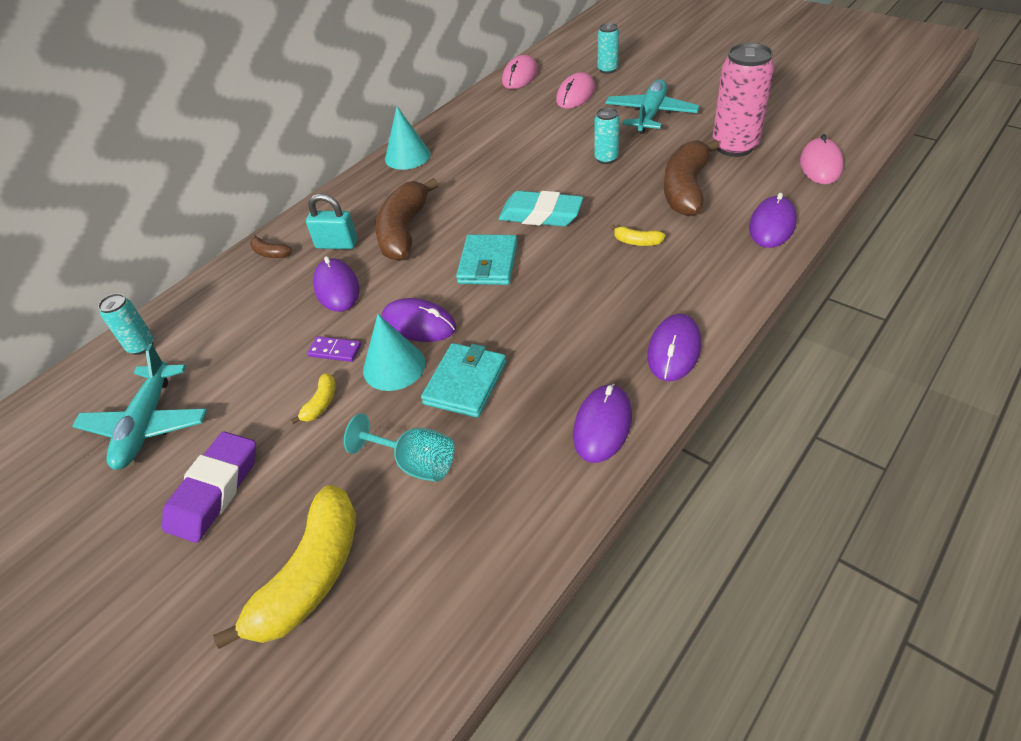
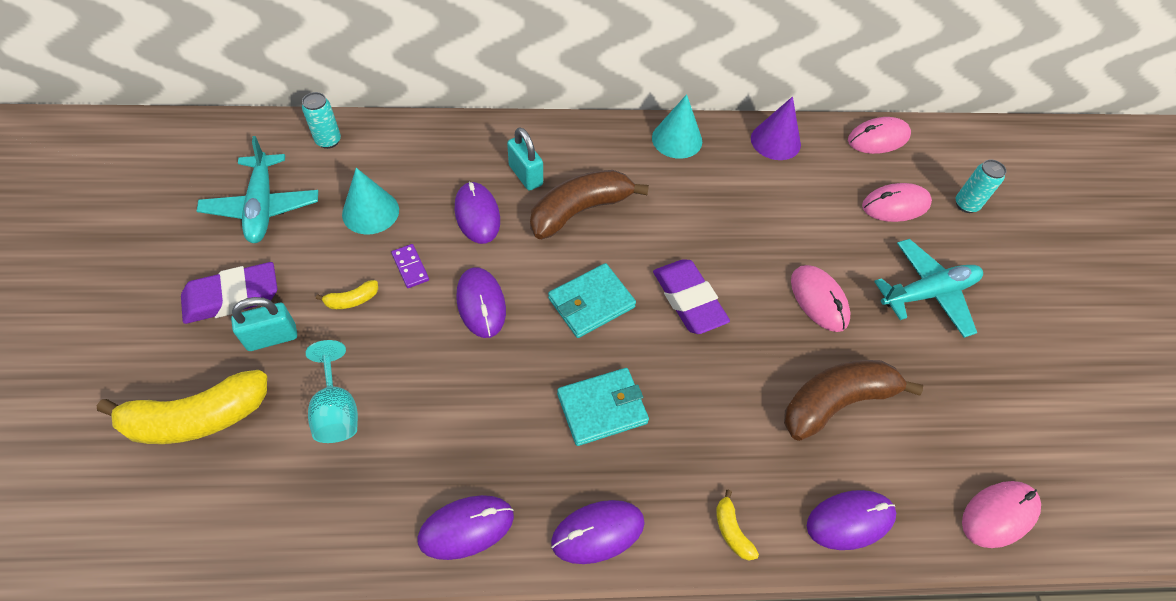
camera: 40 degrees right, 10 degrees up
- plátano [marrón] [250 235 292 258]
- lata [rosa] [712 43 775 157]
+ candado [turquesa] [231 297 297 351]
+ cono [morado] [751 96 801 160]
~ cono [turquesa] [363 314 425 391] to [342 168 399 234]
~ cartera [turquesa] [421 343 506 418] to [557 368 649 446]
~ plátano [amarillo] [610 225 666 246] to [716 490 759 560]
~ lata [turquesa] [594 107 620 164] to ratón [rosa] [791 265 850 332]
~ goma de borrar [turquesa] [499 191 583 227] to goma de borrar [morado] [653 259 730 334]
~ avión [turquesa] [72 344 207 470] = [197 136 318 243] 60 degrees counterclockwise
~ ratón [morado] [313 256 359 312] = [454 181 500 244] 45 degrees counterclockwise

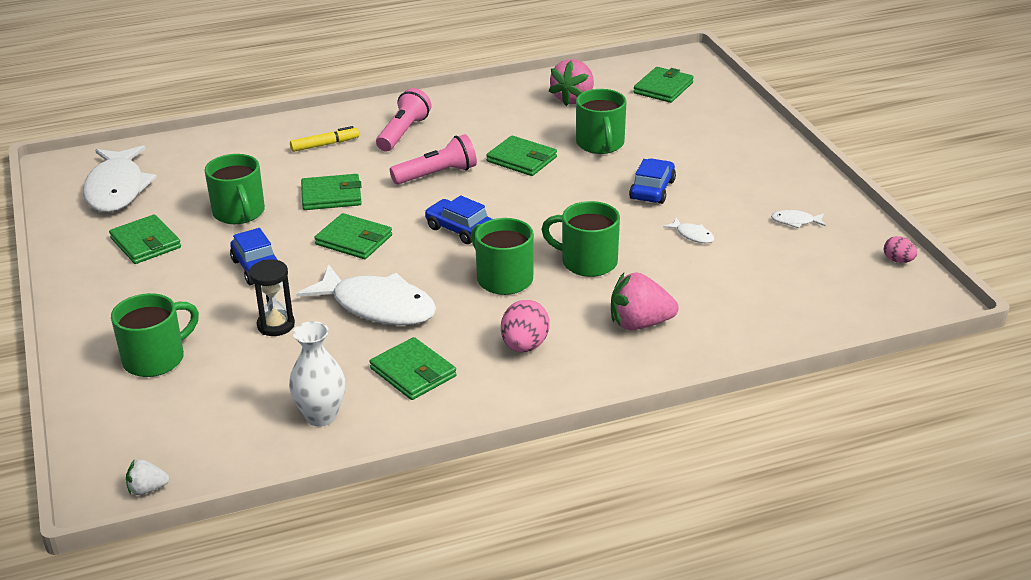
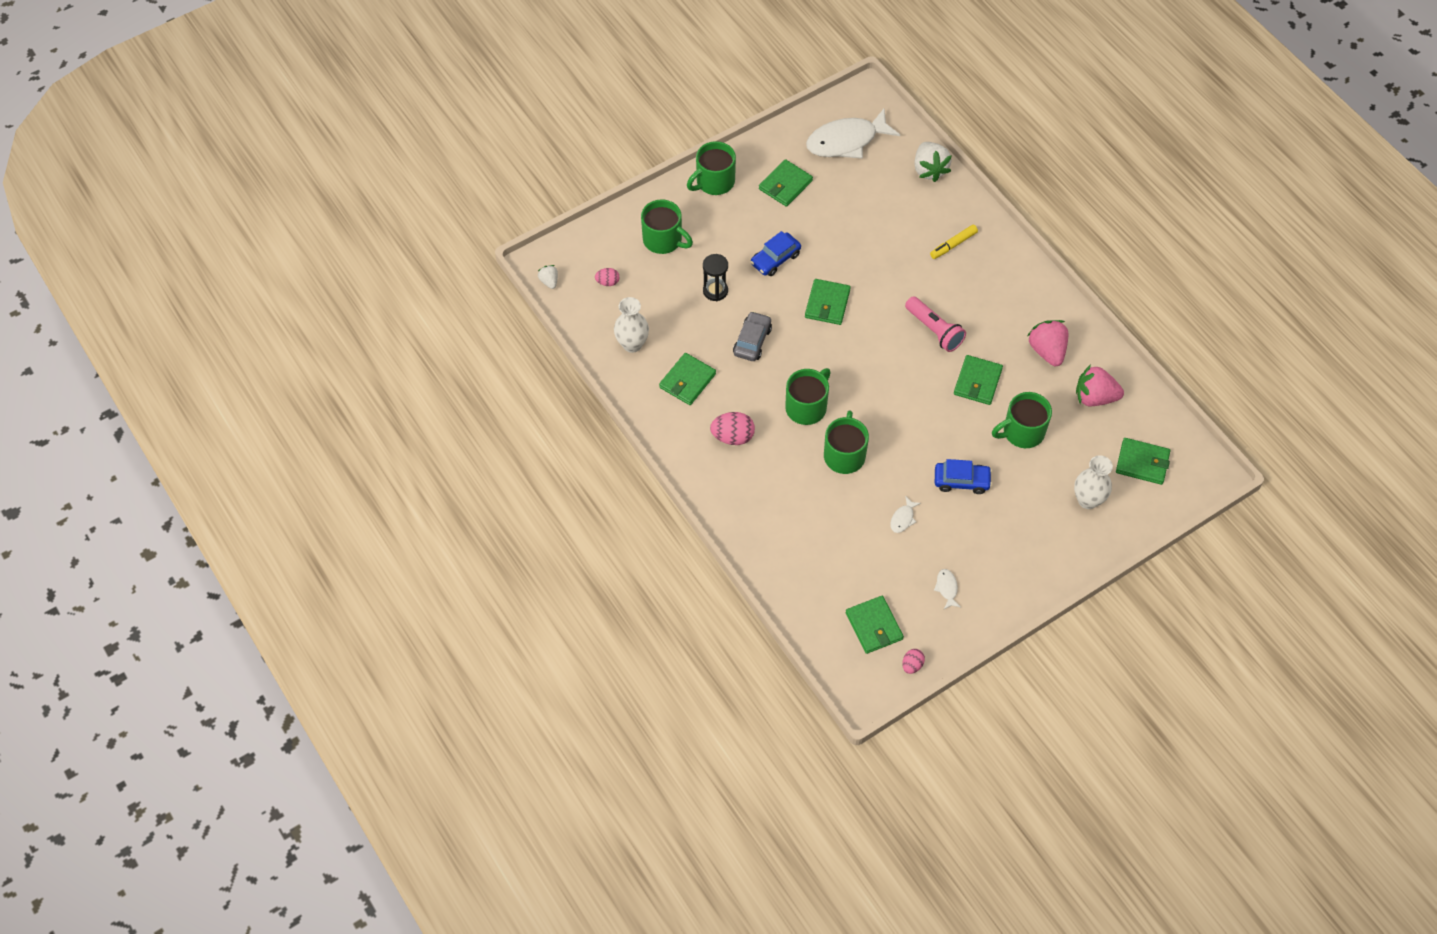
camera: 75 degrees right, 25 degrees up
- lámpara de mano [rosa] [376 88 431 151]
- coche [azul] [425 195 492 244]
+ huevo [rosa] [595 268 620 286]
+ fresa [blanco] [914 142 952 182]
+ florero [blanco] [1074 455 1113 509]
~ taza [verde] [204 154 265 224] to [687 141 736 195]
~ cartera [verde] [301 174 362 210] to [845 596 904 654]
~ fresa [rosa] [611 272 679 330] to [1027 320 1068 366]
~ pez [blanco] [296 264 436 325] to coche [gris] [733 311 772 361]
~ rotulador [amarillo] [290 126 359 152] = [930 225 978 259] 90 degrees clockwise

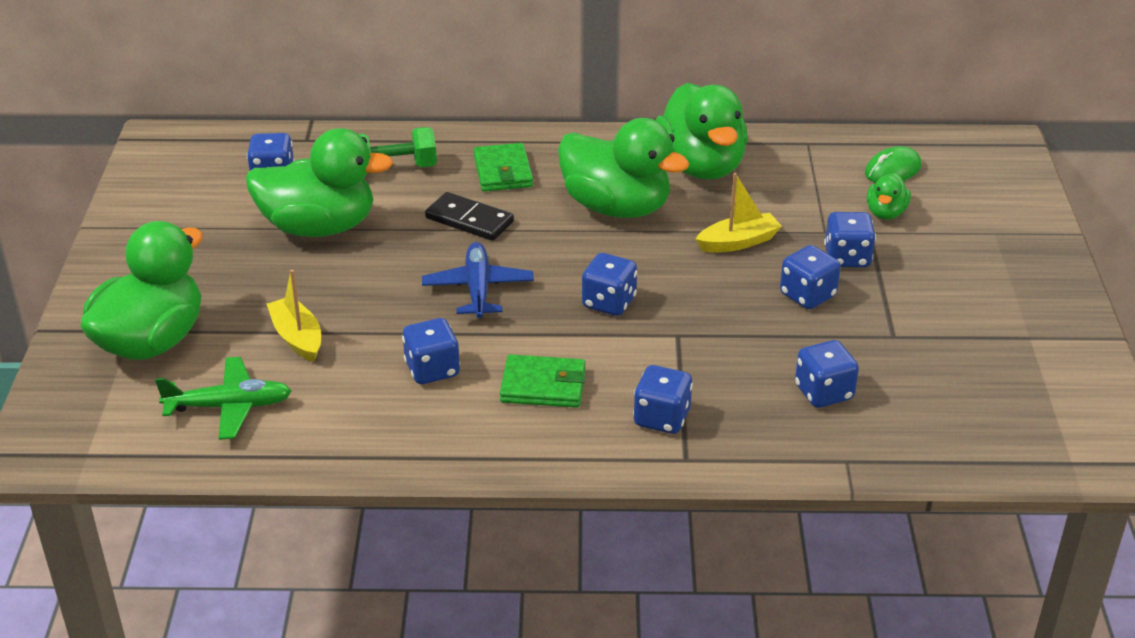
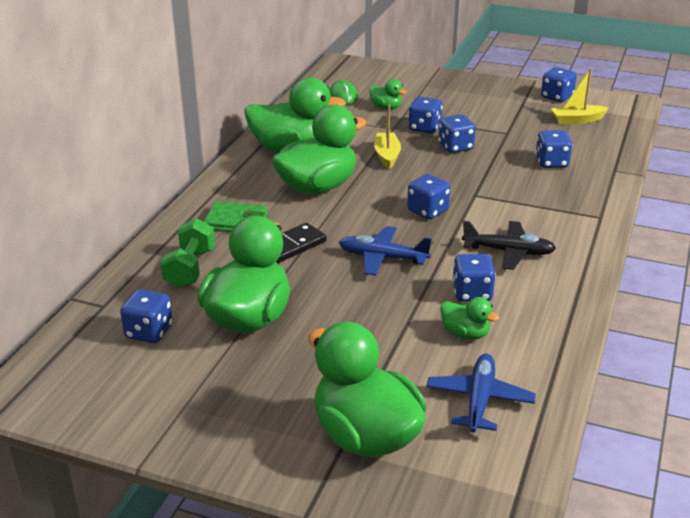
camera: 70 degrees left, 5 degrees down
+ pato [verde] [440 297 500 340]
~ barco [amarillo] [267 269 321 362] to [551 68 609 124]
~ dado [azul] [633 365 693 434] to [541 67 577 102]
~ cartera [verde] [500 354 586 408] to avión [negro] [462 220 556 270]
~ avión [verde] [155 357 291 440] to avión [azul] [426 354 536 433]

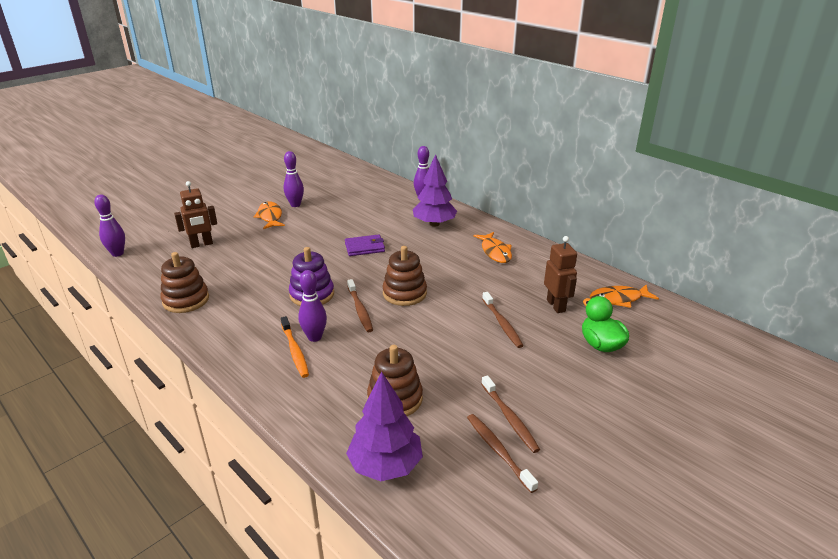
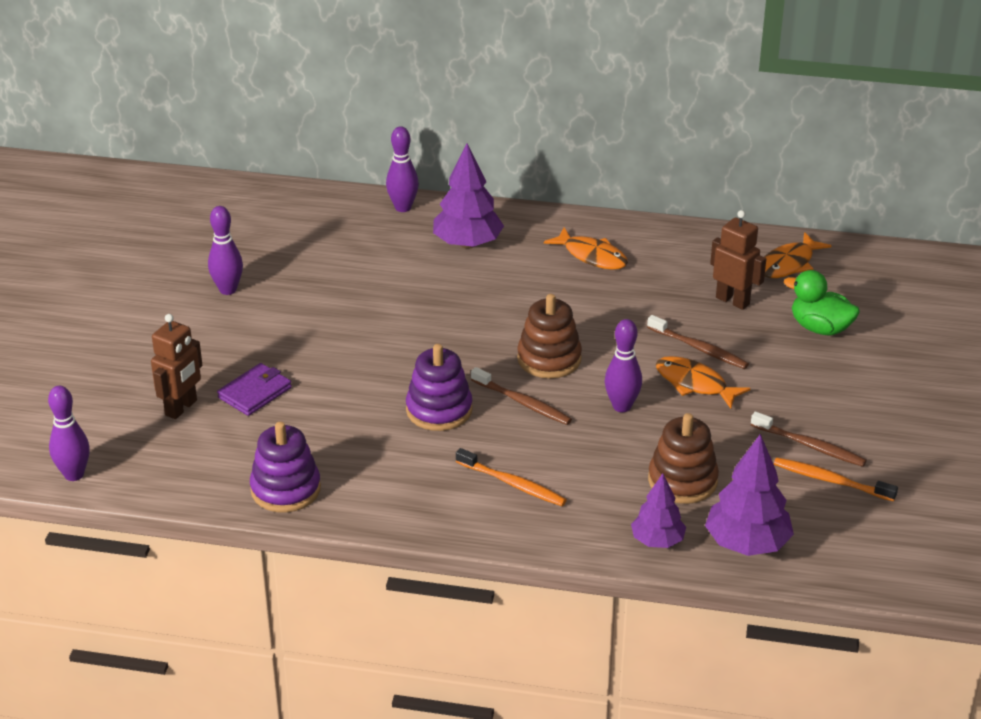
camera: 35 degrees left, 5 degrees up
+ árbol [morado] [631 473 686 548]
~ pez [naranja] [253 202 285 229] to [656 356 751 409]
~ bolo [morado] [298 270 327 342] to [605 319 642 412]
~ cartera [morado] [345 234 385 256] to [217 363 292 416]
~ juguete apilable [marrón] [160 252 209 313] to juguete apilable [morado] [250 422 321 513]
~ cepillo de dientes [marrón] [467 414 538 493] to cepillo de dientes [naranja] [774 458 898 502]

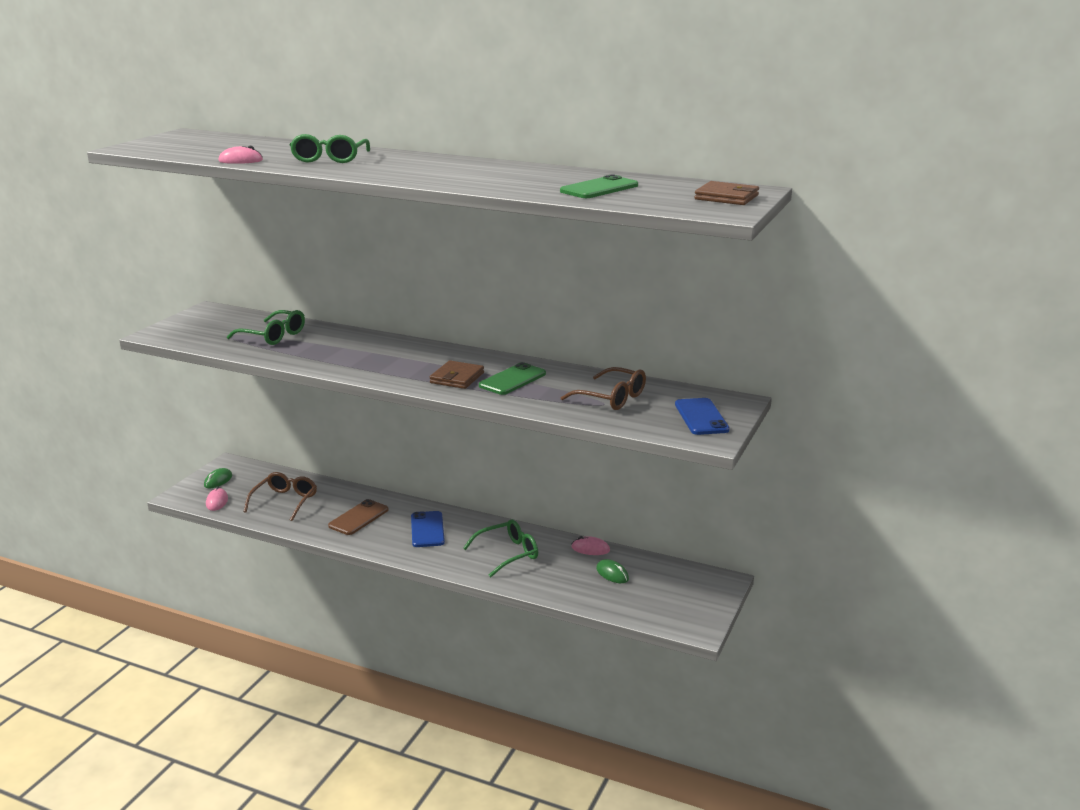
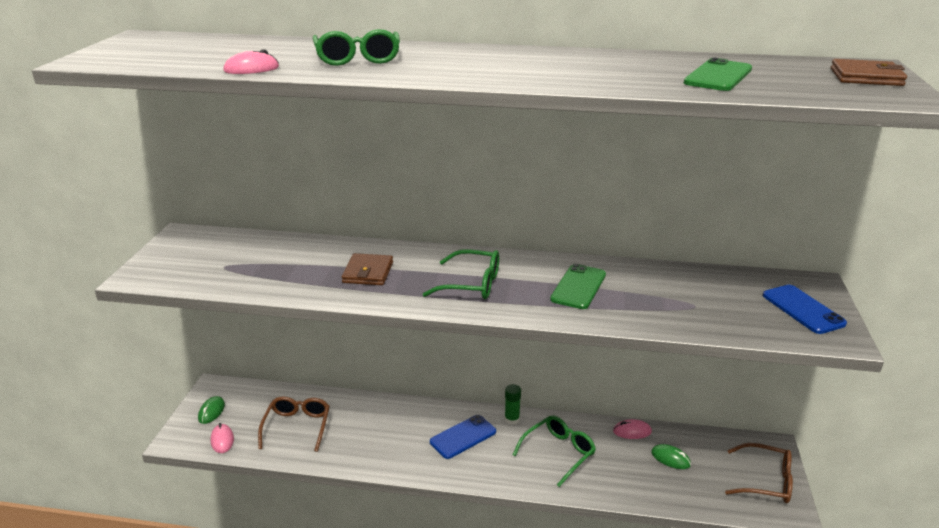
camera: 15 degrees left, 5 degrees up
- móvil [marrón] [328 499 389 535]
+ barra de pegamento [verde] [505 384 521 425]
~ gafas [verde] [227 310 305 345] to [423 249 499 299]
~ cartera [marrón] [430 360 484 389] to [342 253 393 285]
~ gafas [marrón] [561 367 646 410] to [725 443 793 503]
~ móvil [azul] [411 511 445 547] = [430 415 496 459] 75 degrees clockwise

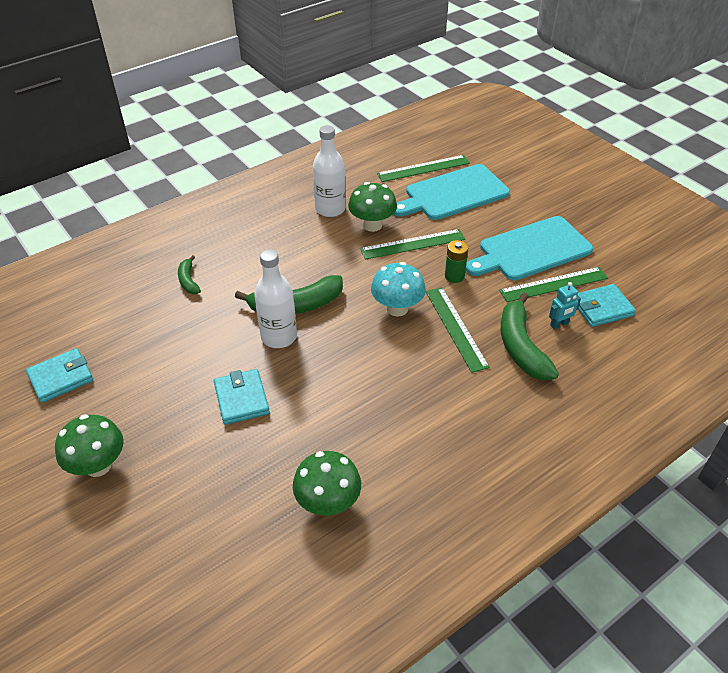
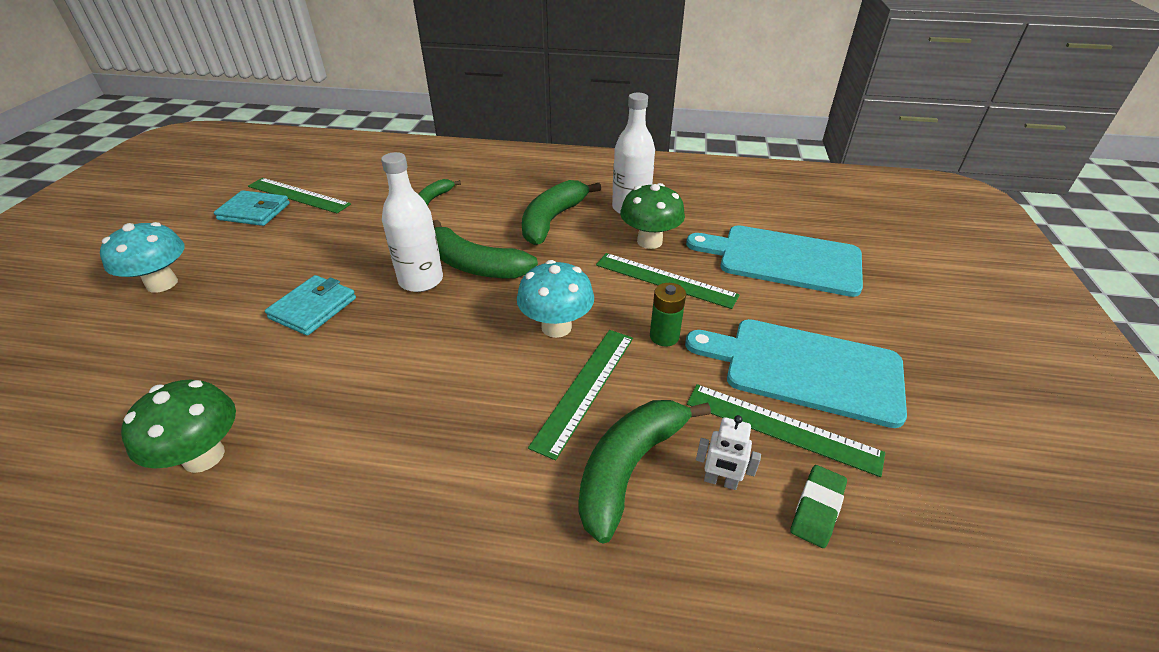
camera: 45 degrees right, 5 degrees down
+ plátano [verde] [522 180 601 245]
~ regla [verde] [377 155 470 182] to [248 178 351 213]
~ cartera [turquesa] [577 284 636 327] to goma de borrar [verde] [790 465 847 548]
~ seta [verde] [55 414 124 477] to seta [turquesa] [100 222 185 293]
~ robot [turquesa] [549 282 581 329] to robot [blanco] [696 415 761 490]

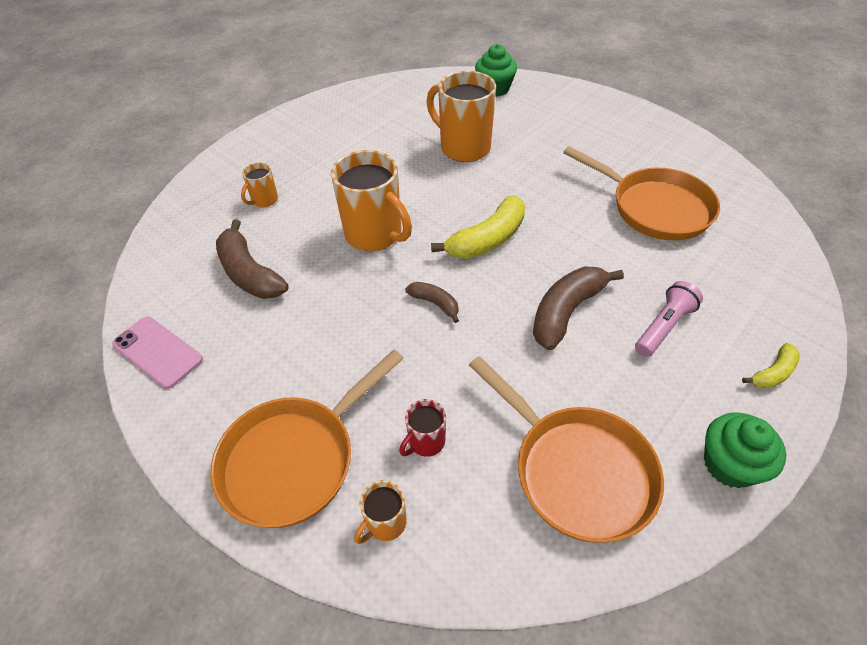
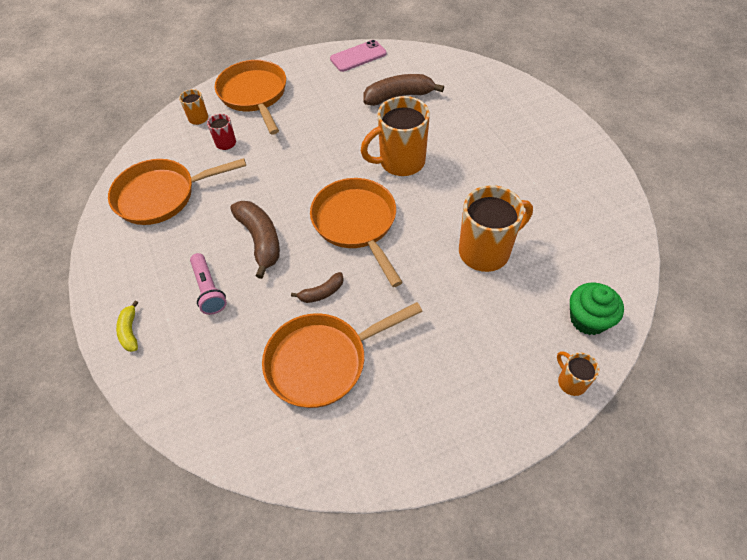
camera: 115 degrees right, 5 degrees up
- magdalena [verde] [704 412 786 488]
~ taza [naranja] [241 162 278 207] to [557 351 599 396]
~ plátano [marrón] [405 282 459 323] to [291 272 344 303]
~ plátano [amarillo] [431 195 525 259] to sartén [naranja] [310 178 403 287]

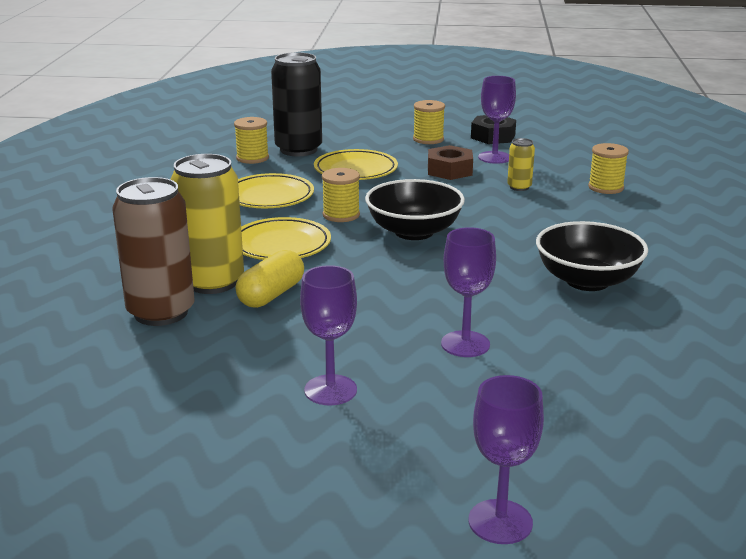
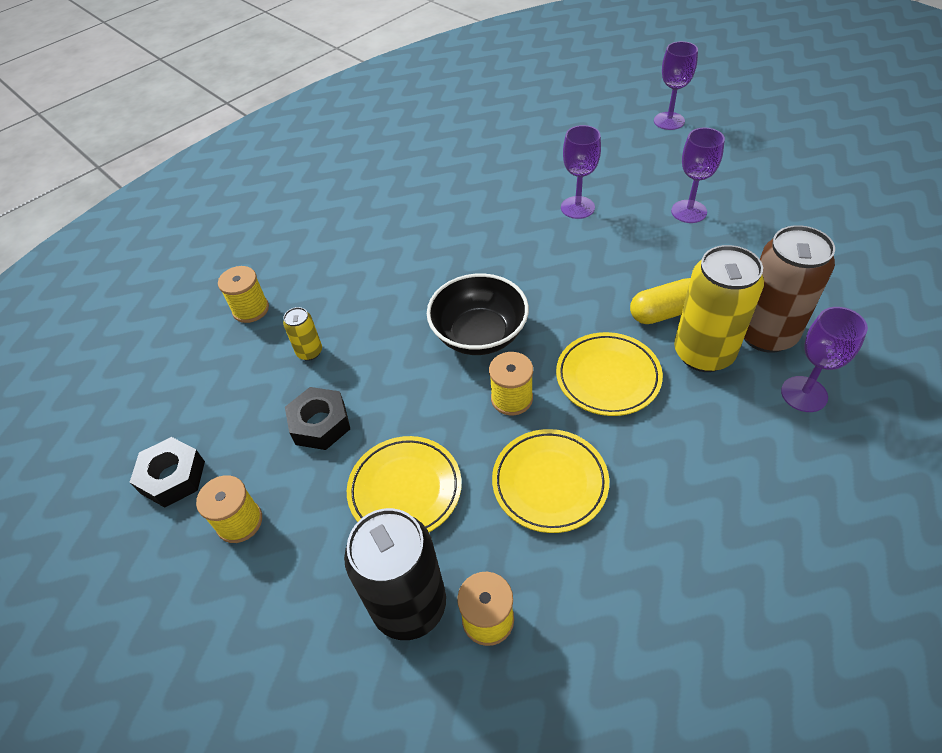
camera: 135 degrees left, 25 degrees up
- cuenco [negro] [536 221 648 291]
~ copa [morado] [478 76 516 164] to [781 307 868 412]
~ tuerca [marrón] [428 145 473 180] to tuerca [negro] [285 387 350 450]

